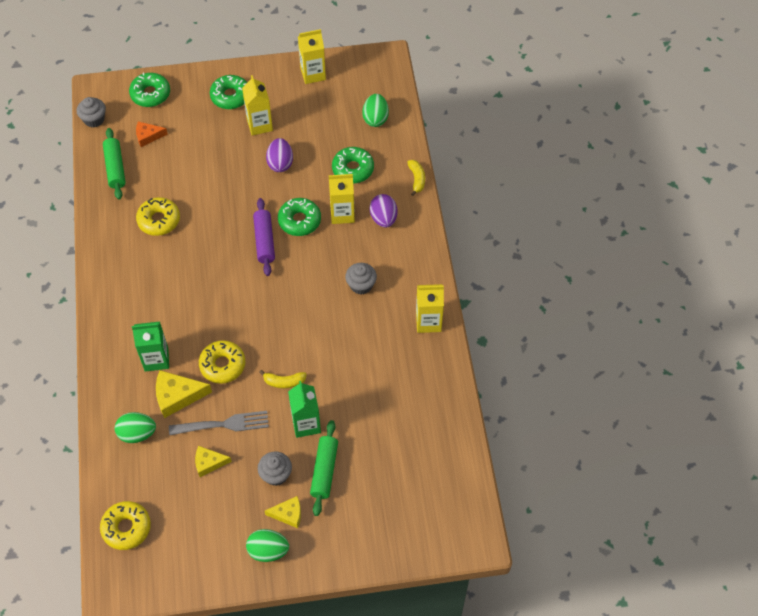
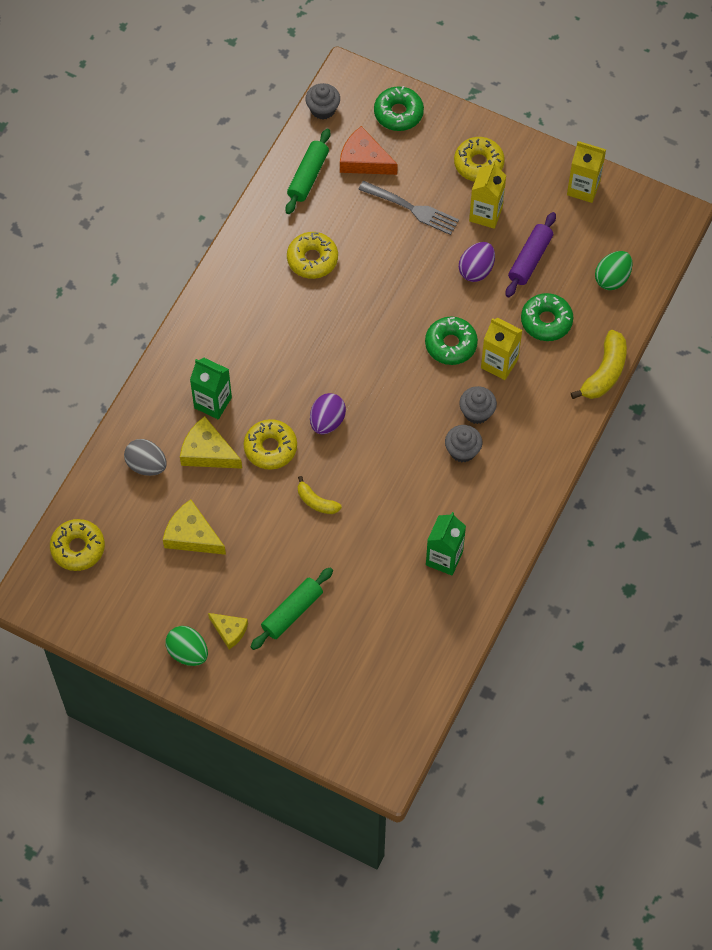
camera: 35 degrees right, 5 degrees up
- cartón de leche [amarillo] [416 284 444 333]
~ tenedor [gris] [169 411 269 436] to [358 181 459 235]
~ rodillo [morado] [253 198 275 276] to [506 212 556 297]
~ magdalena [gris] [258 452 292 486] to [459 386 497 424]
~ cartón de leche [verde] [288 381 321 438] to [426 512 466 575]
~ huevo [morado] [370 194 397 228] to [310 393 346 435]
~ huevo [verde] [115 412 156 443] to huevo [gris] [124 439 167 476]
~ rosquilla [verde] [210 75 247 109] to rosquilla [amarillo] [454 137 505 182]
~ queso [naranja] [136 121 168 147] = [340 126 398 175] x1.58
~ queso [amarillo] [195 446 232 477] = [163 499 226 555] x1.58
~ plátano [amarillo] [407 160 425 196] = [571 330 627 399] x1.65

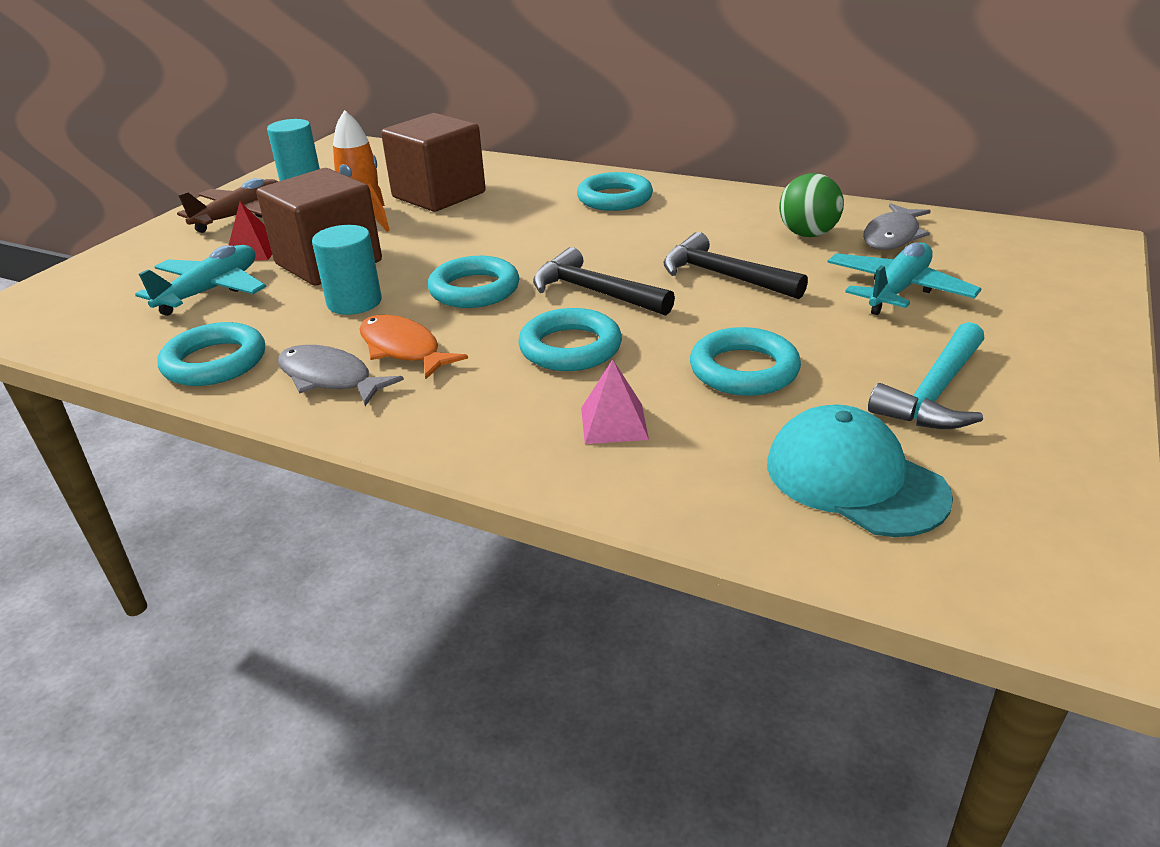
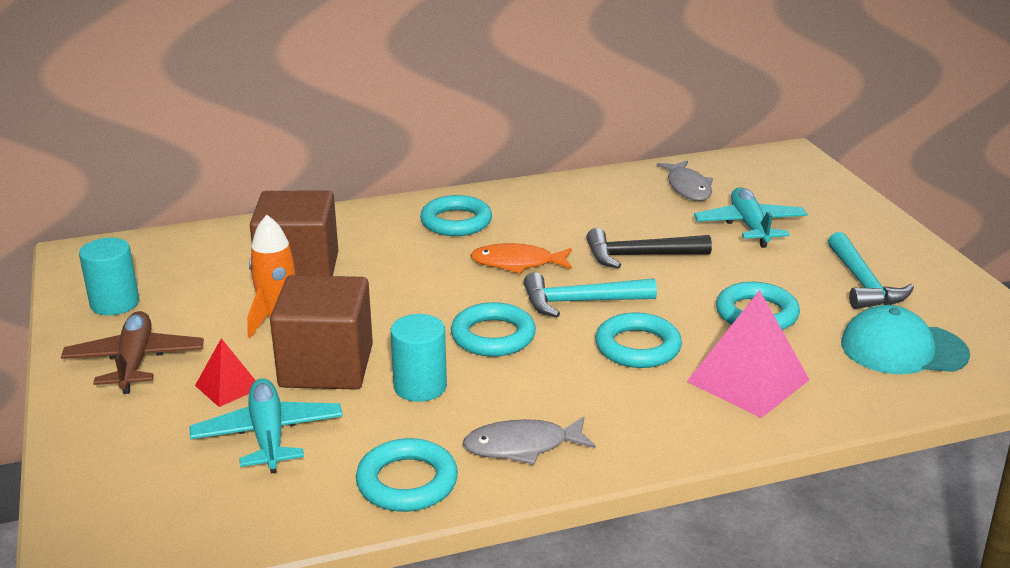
camera: 45 degrees left, 5 degrees down
- pelota [verde] [779 173 844 237]
~ pez [naranja] [359 315 468 379] to [471 243 572 274]
~ martillo [negro] [533 247 675 316] to martillo [turquesa] [524 272 657 317]
~ pirámide [rosa] [581 359 649 444] = [687 290 810 418] x1.83

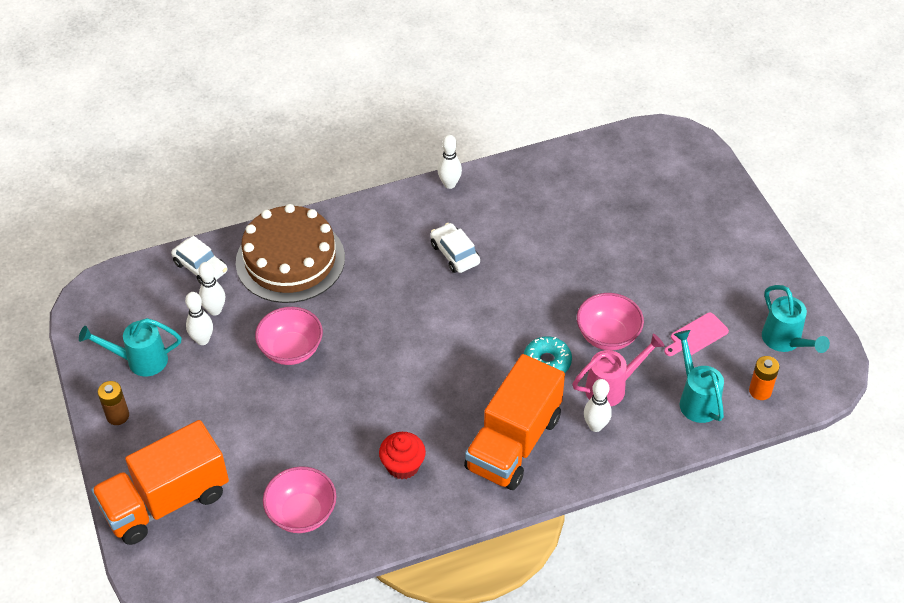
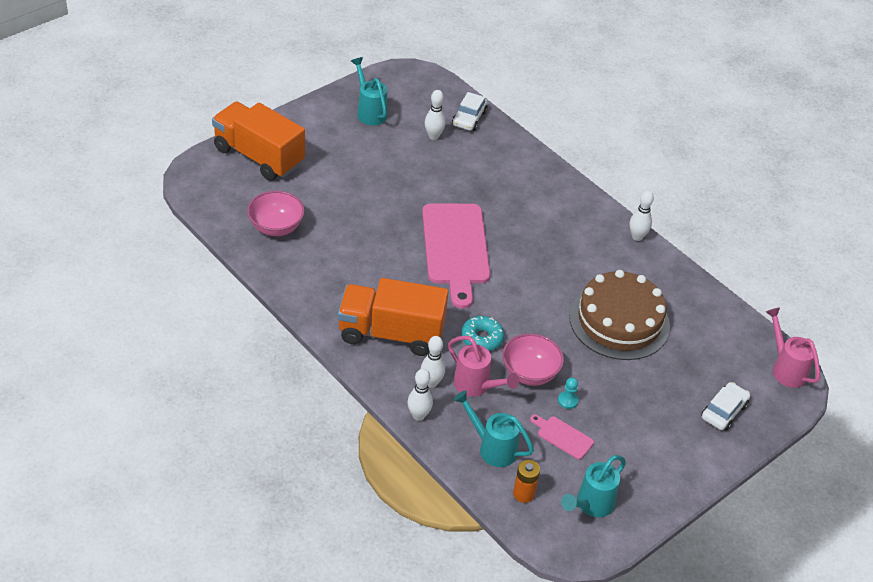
camera: 65 degrees right, 5 degrees down
- pila [marrón] [98 381 129 425]
- cuenco [rosa] [255 307 323 365]
- magdalena [rojo] [379 432 426 479]
+ tabla de cortar [rosa] [422 204 490 309]
+ peón [turquesa] [558 378 579 409]
+ regadera [rosa] [766 307 820 388]
~ bolo [blanco] [185 292 213 345] to [408 369 433 421]
~ tarta [marrón] [236 204 345 303] to [569 270 670 360]
~ coche [blanco] [430 223 480 273] to [701 382 750 431]
~ regadera [turquesa] [674 330 724 423] = [454 390 534 467] 105 degrees counterclockwise

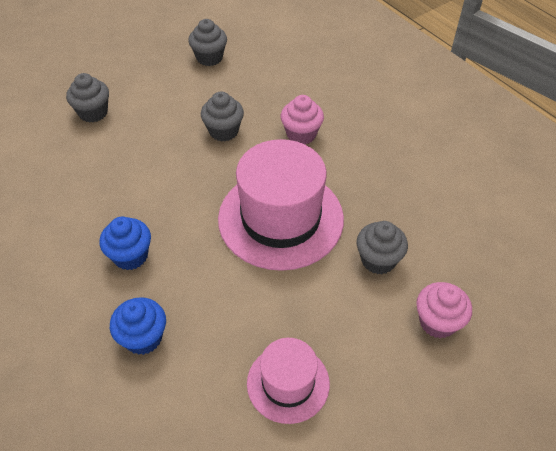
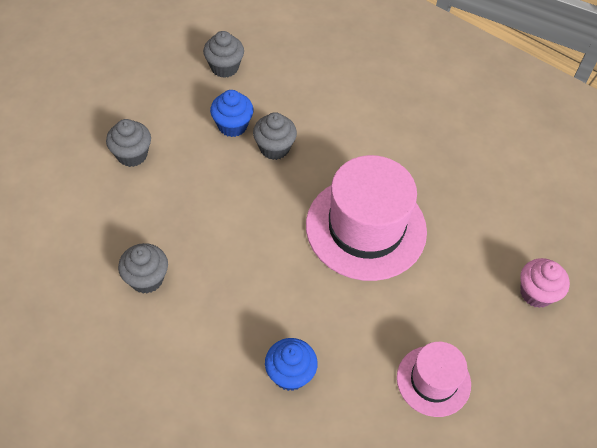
camera: 20 degrees left, 5 degrees up
- magdalena [rosa] [281 95 324 144]
~ magdalena [azul] [100 217 151 270] to [210 90 253 137]
~ magdalena [gris] [356 221 408 274] to [118 243 168 294]

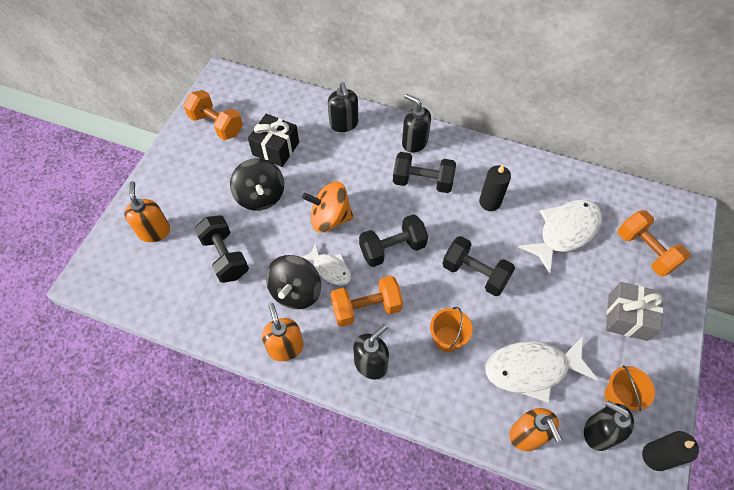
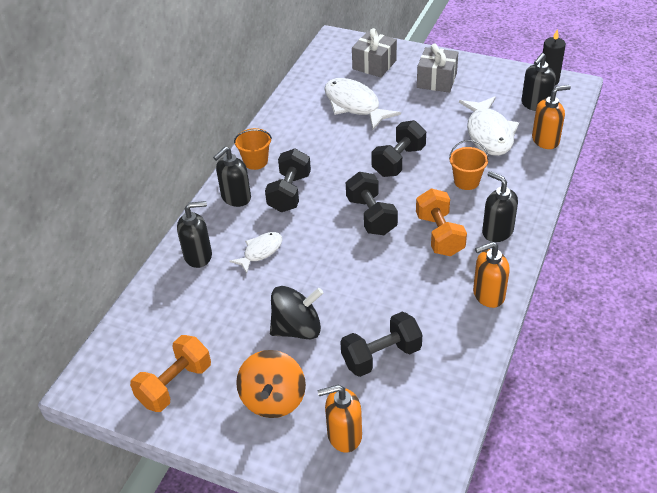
camera: 85 degrees left, 15 degrees down
- regalo [negro] [248 114 299 167]
- peonza [negro] [266 255 321 309]
- vela [negro] [479 164 511 211]
~ peonza [naranja] [302 181 354 233] to [236 350 306 418]
~ pez [blanco] [302 243 351 285] to [229 232 282 273]
~ balde [naranja] [604 365 655 411] to [234 128 272 170]
~ mancuerna [naranja] [618 210 690 277] to regalo [gris] [352 28 397 77]

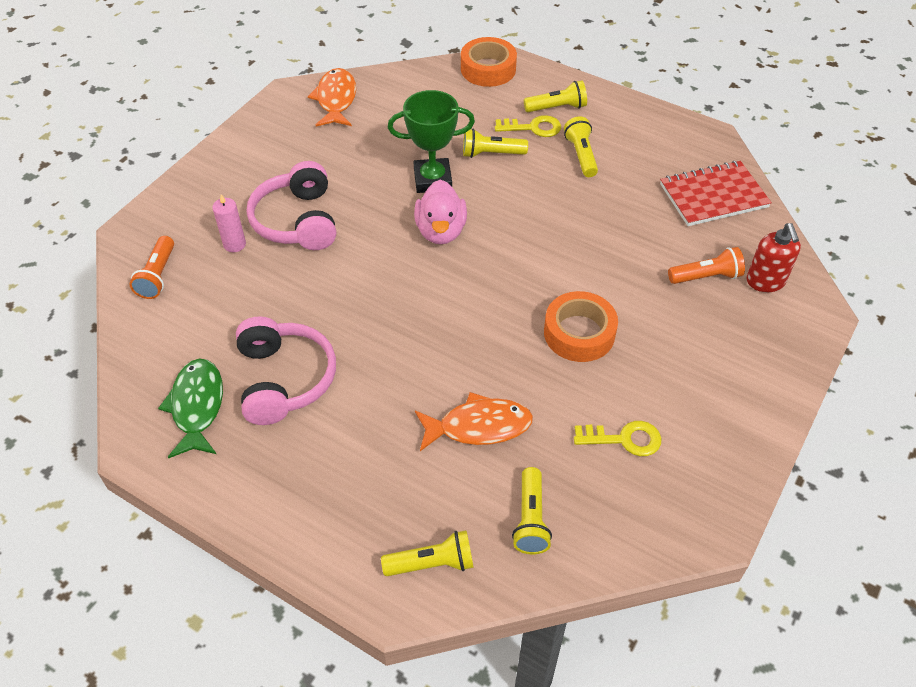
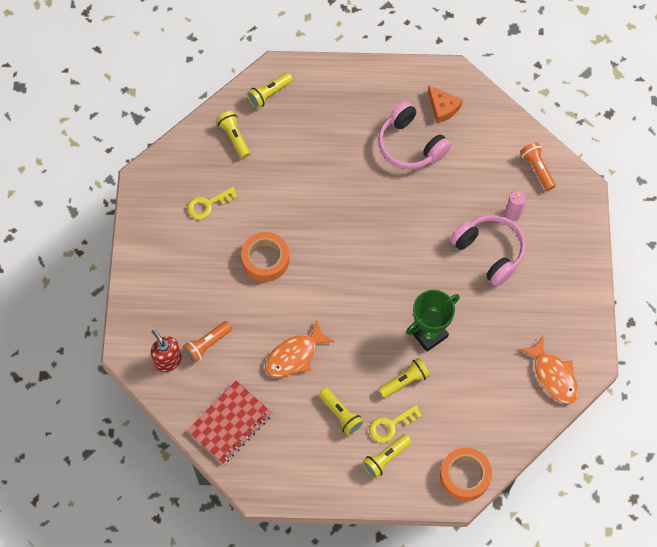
camera: 150 degrees right, 15 degrees up
- pato [rosa] [414 180 467 244]
~ pez [naranja] [415 392 533 451] to [265 320 335 377]
~ pez [verde] [158 359 223 458] to queso [naranja] [428 85 463 123]

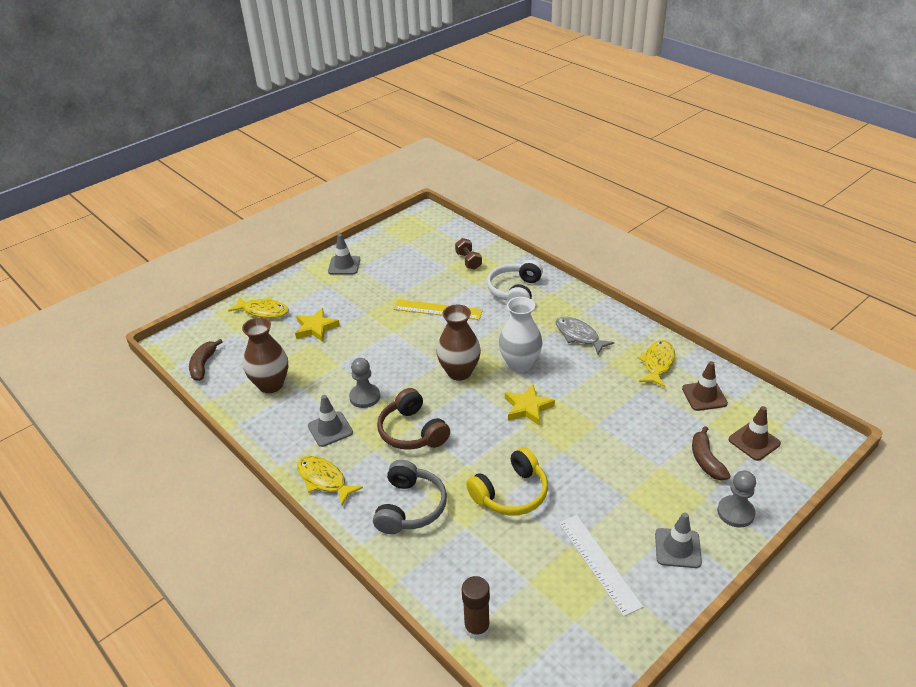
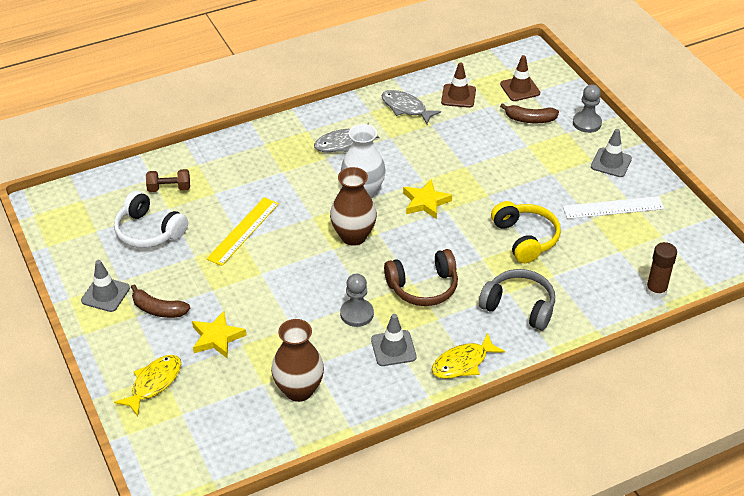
camera: 75 degrees left, 5 degrees up
~ plátano [marrón] [189 339 223 381] to [131 285 190 318]
~ auriculares [blanco] [487 260 543 301] to [114 191 188 248]
~ pez [amarillo] [638 340 675 388] to pez [gris] [381 90 441 124]

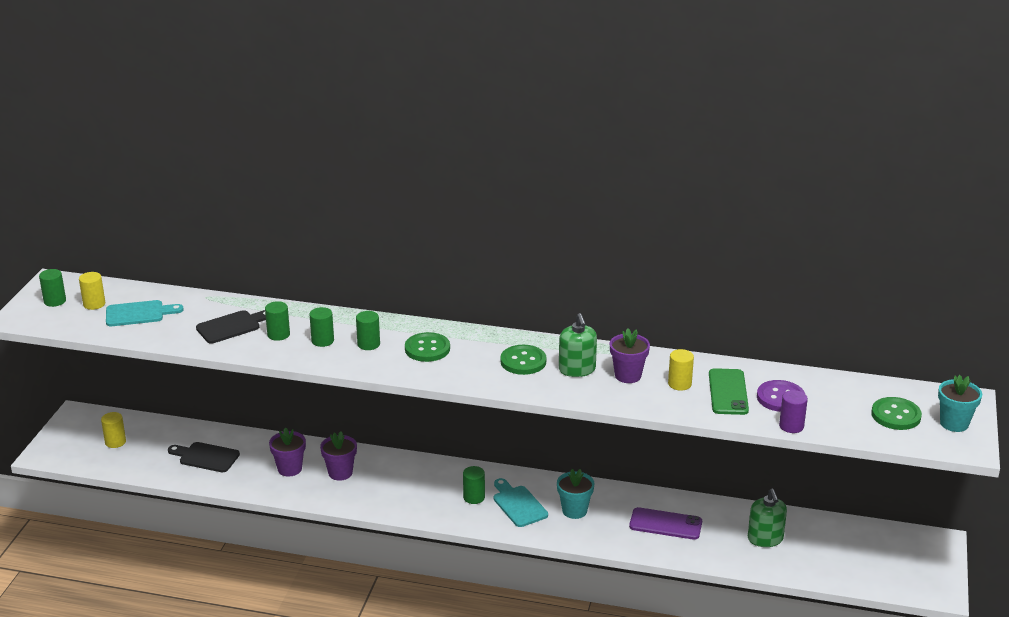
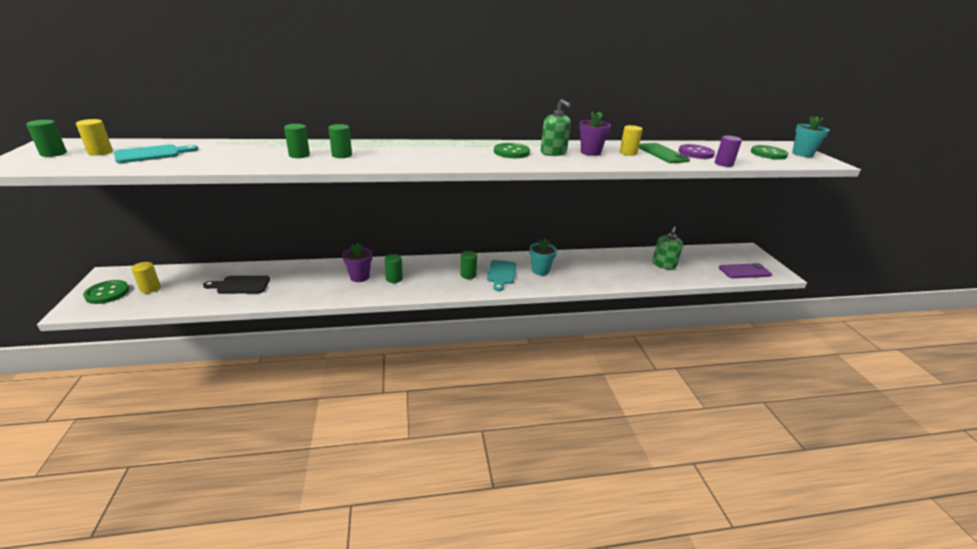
camera: 25 degrees left, 0 degrees up
- tabla de cortar [negro] [196 310 266 344]
- maceta [morado] [269 427 306 477]
~ cilindro [verde] [356 311 380 350] to [384 254 403 283]
~ botón [verde] [405 332 450 362] to [83 280 129 304]
~ móvil [morado] [629 507 702 540] to [719 263 772 278]
~ tabla de cortar [turquesa] [494 478 548 527] = [487 260 517 291] 120 degrees counterclockwise
~ dispensador de jabón [verde] [748 489 787 547] = [652 226 683 269] 60 degrees clockwise

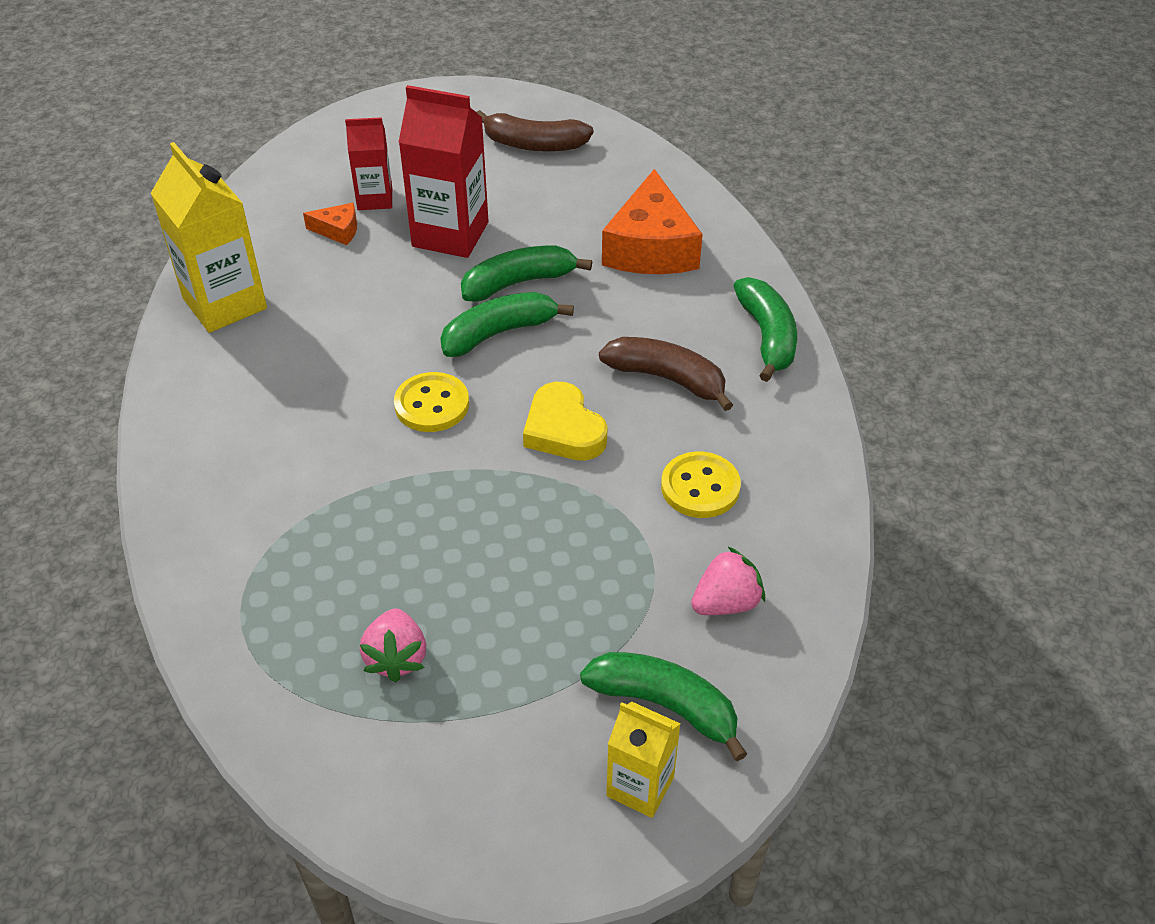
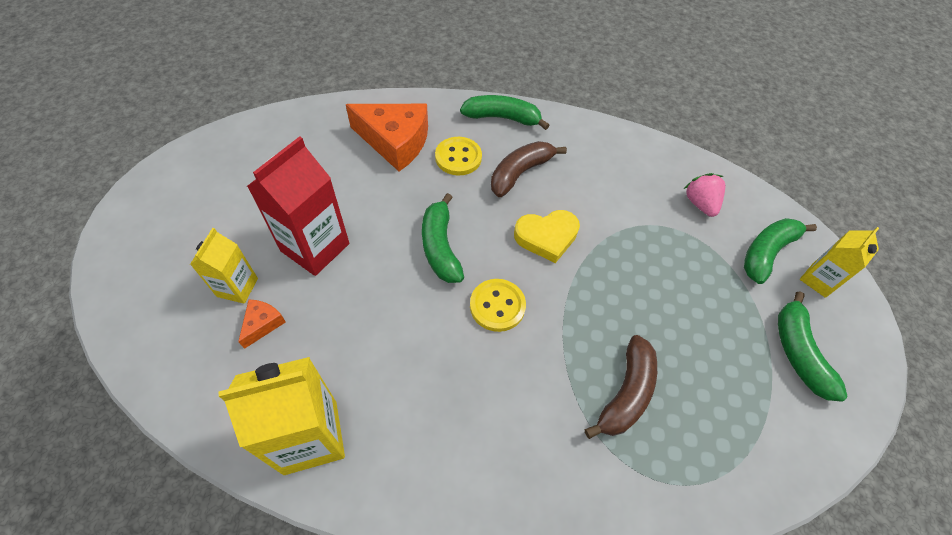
camera: 75 degrees left, 10 degrees up
- fresa [rosa] [360 608 426 682]
~ plátano [verde] [461 245 592 302] to [778 291 847 402]
~ plátano [marrón] [476 110 593 152] to [585 335 657 439]
~ botón [amarillo] [661 452 741 518] to [435 137 482 175]
~ cartón de leche [rojo] [345 117 392 210] to cartón de leche [amarillo] [190 228 258 304]

